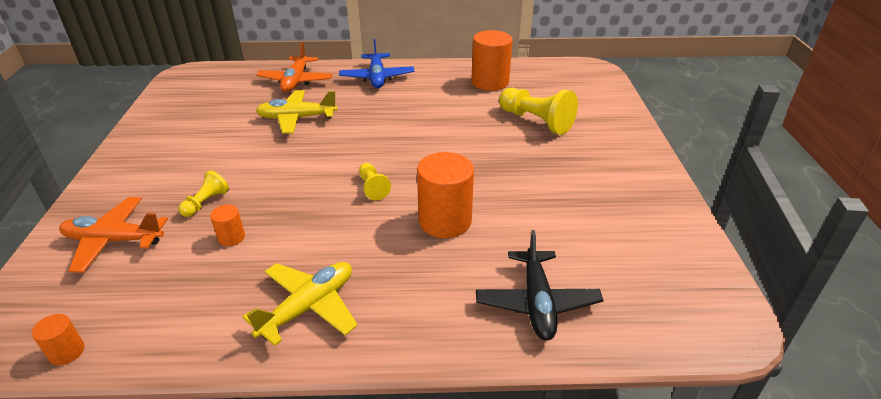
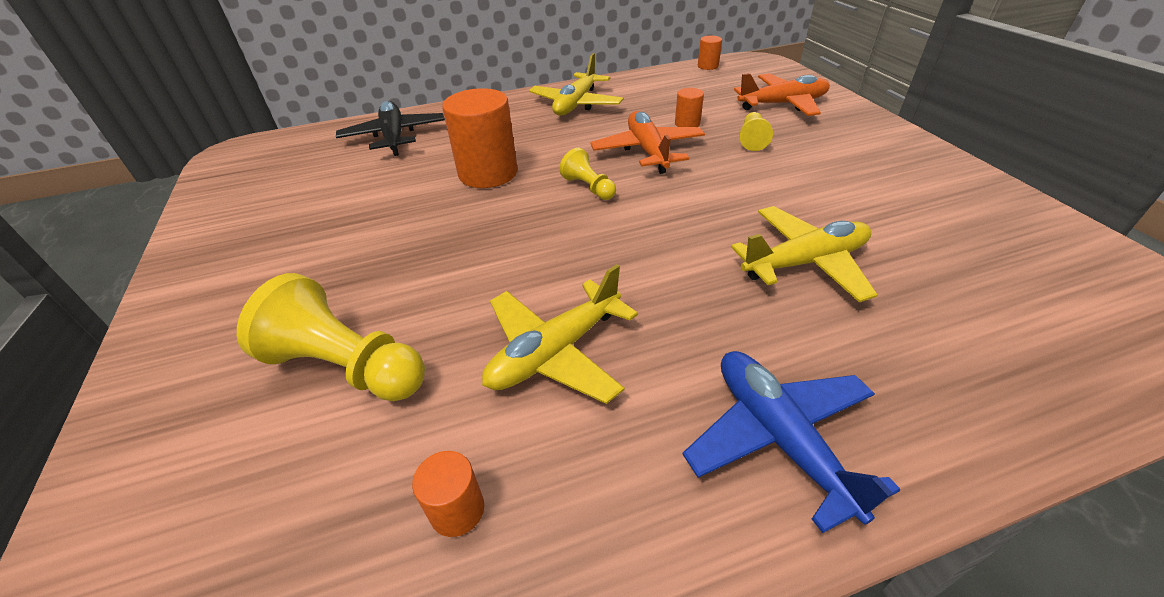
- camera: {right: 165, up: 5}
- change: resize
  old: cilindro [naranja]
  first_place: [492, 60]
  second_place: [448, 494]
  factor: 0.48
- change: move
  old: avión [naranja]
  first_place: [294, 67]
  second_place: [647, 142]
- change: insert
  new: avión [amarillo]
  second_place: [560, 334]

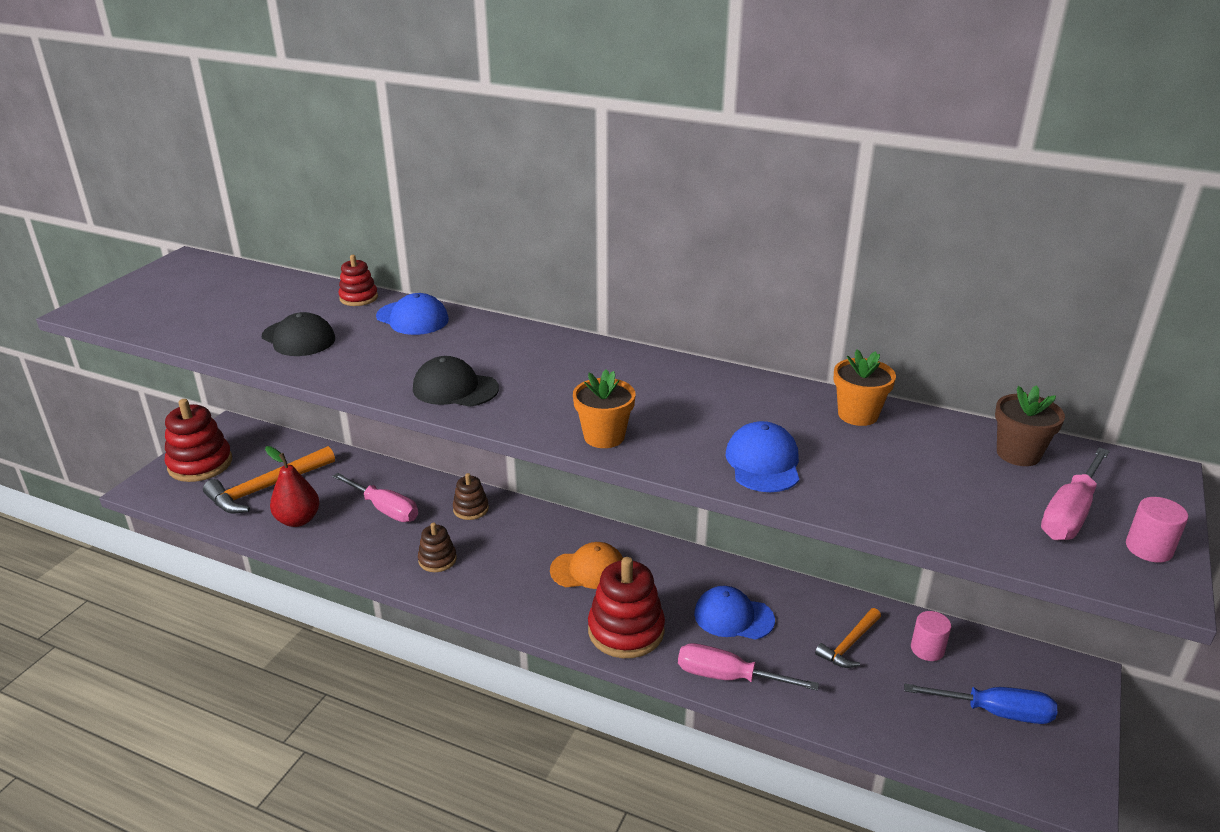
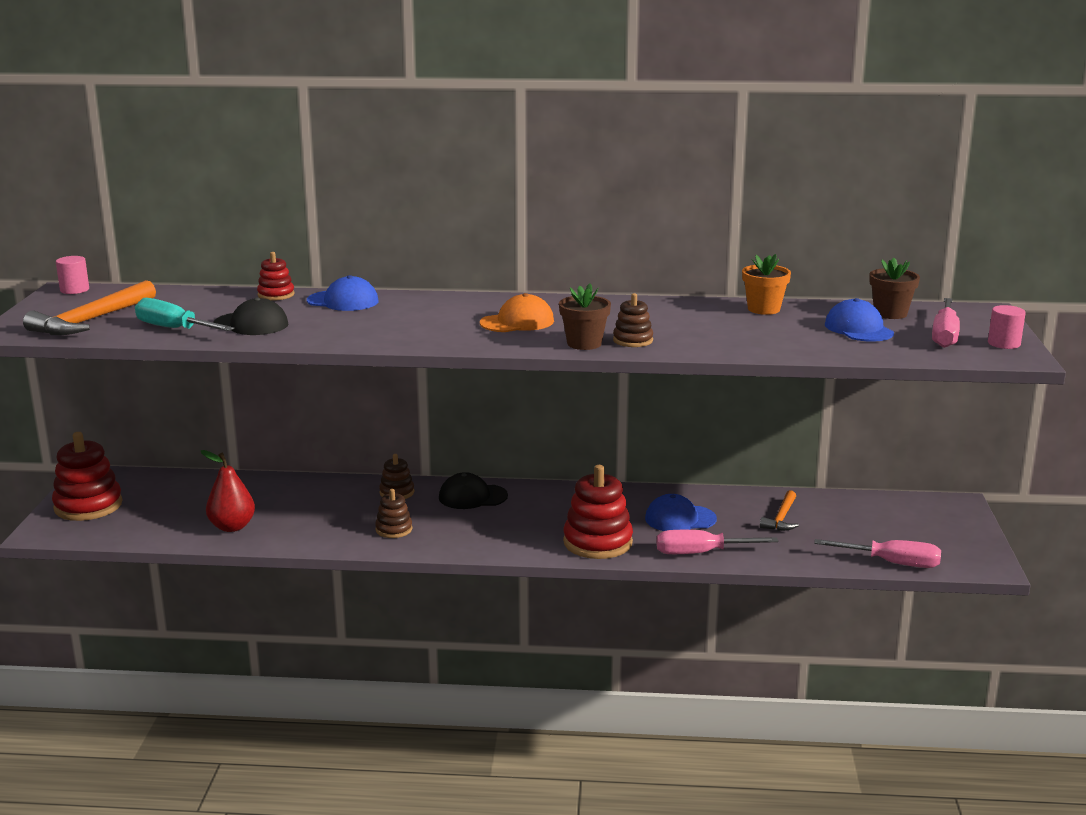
- camera: {right: -20, up: -10}
- change: move
  old: gorra [negro]
  first_place: [456, 381]
  second_place: [473, 490]
- change: recolor
  old: maceta [naranja]
  new: maceta [marrón]
  first_place: [604, 409]
  second_place: [585, 317]
- change: move
  old: gorra [azul]
  first_place: [762, 456]
  second_place: [859, 320]
- change: move
  old: martillo [naranja]
  first_place: [269, 479]
  second_place: [89, 307]
- change: move
  old: destornillador [rosa]
  first_place: [375, 497]
  second_place: [877, 553]
- change: move
  old: gorra [naranja]
  first_place: [586, 565]
  second_place: [517, 312]
- change: move
  old: cilindro [rosa]
  first_place: [931, 636]
  second_place: [72, 275]
- change: delete
  old: destornillador [azul]
  first_place: [980, 704]
- change: insert
  new: juguete apilable [marrón]
  second_place: [633, 320]
- change: insert
  new: destornillador [turquesa]
  second_place: [185, 314]

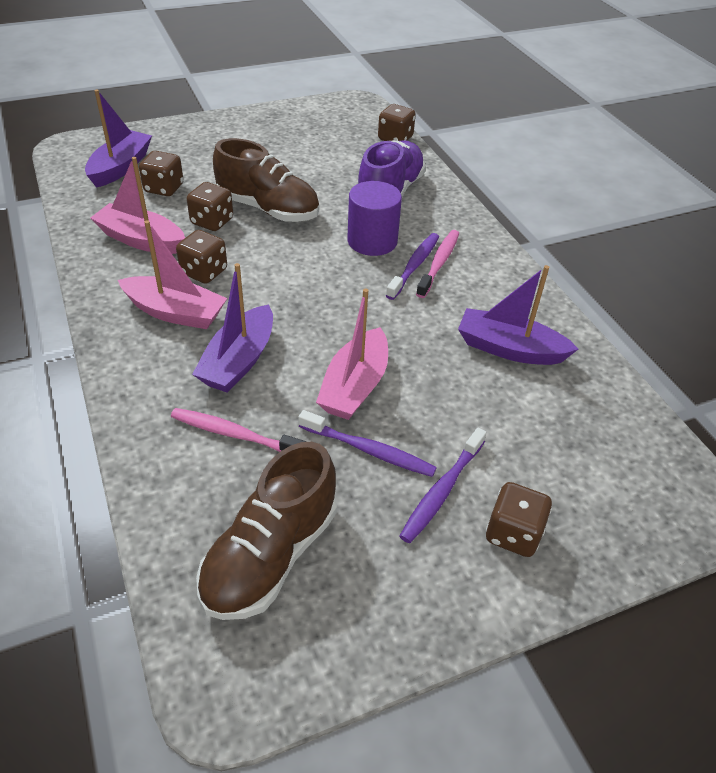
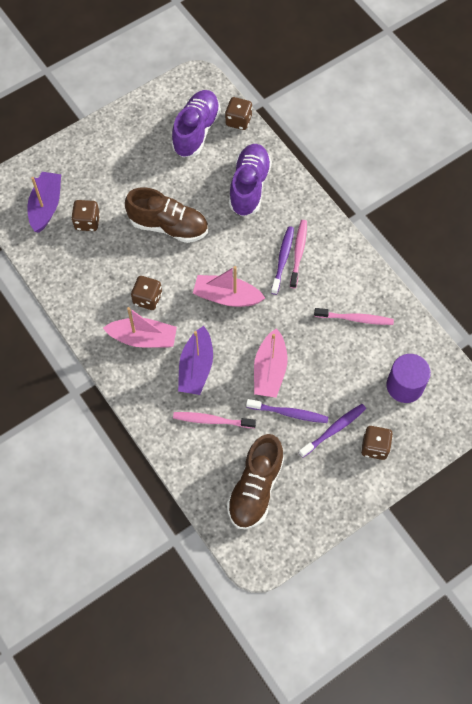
- camera: {right: -10, up: 20}
- change: move
  old: barco [rosa]
  first_place: [137, 205]
  second_place: [229, 286]
- change: move
  old: cilindro [morado]
  first_place: [374, 218]
  second_place: [408, 378]
- change: delete
  old: dado [marrón]
  first_place: [210, 206]
- change: replace
  old: barco [morado]
  new: cepillo de dientes [rosa]
  first_place: [518, 315]
  second_place: [354, 316]
- change: rotate
  old: cepillo de dientes [morado]
  first_place: [443, 485]
  second_place: [332, 431]
  degrees: -150
- change: insert
  new: zapato [morado]
  second_place: [196, 123]

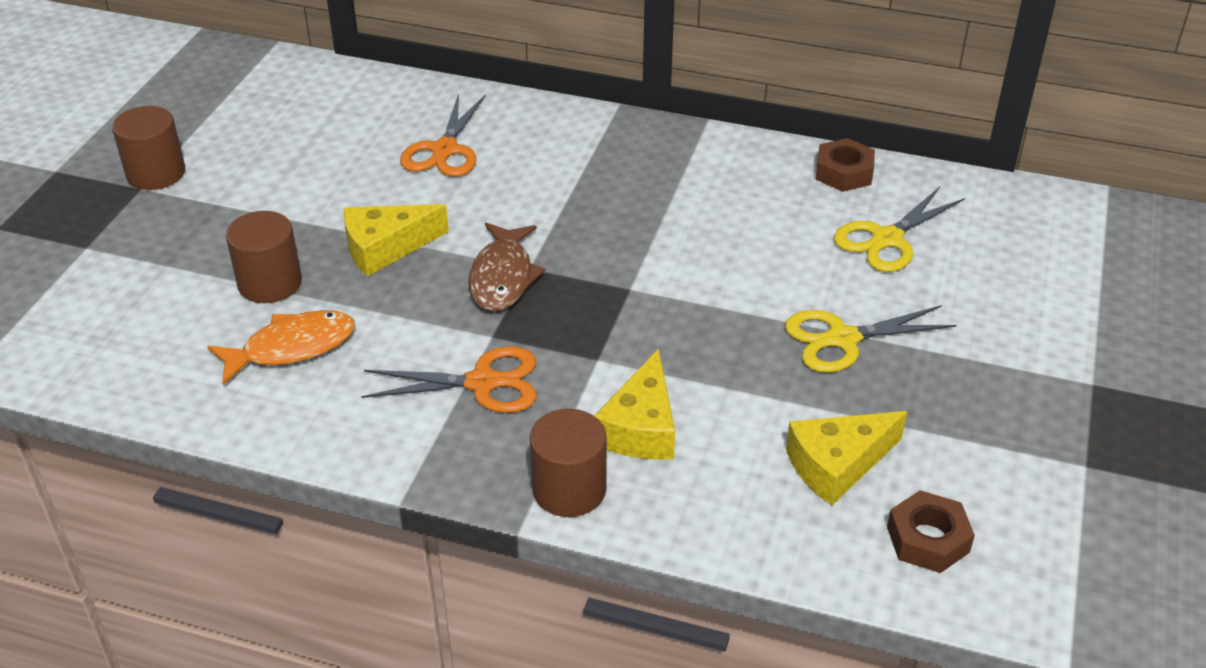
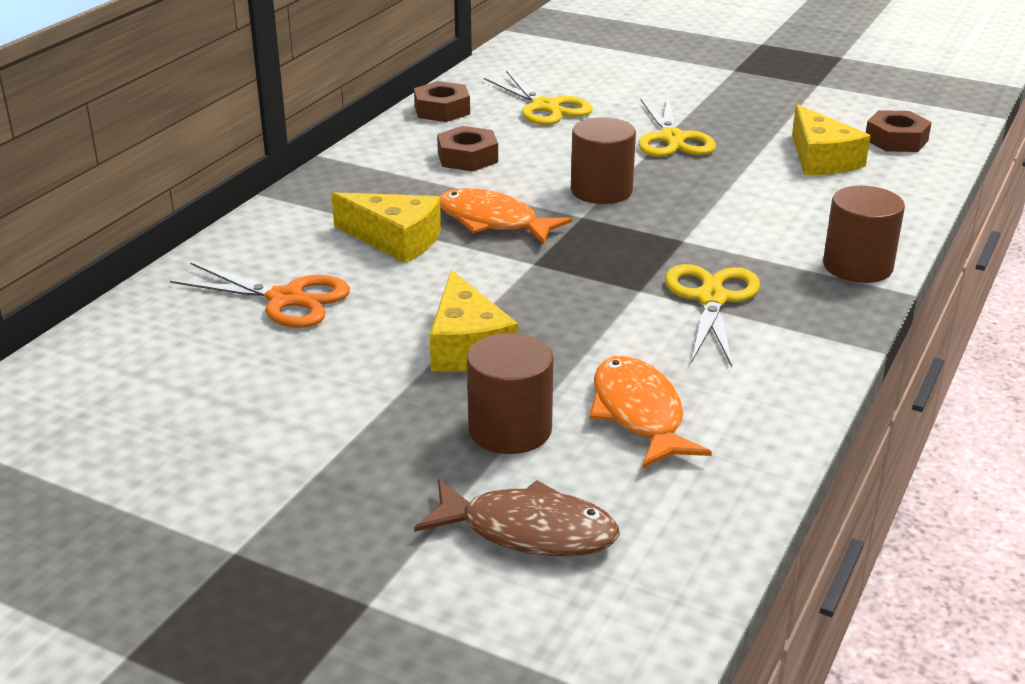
- camera: {right: -80, up: -10}
- change: move
  old: cilindro [marrón]
  first_place: [148, 148]
  second_place: [603, 160]
- change: move
  old: pez [marrón]
  first_place: [507, 267]
  second_place: [517, 517]
- change: recolor
  old: tijeras [naranja]
  new: tijeras [amarillo]
  first_place: [448, 380]
  second_place: [712, 315]
- change: move
  old: queso [amarillo]
  first_place: [634, 404]
  second_place: [386, 227]
- change: insert
  new: tuerca [marrón]
  second_place: [467, 149]
- change: insert
  new: pez [naranja]
  second_place: [506, 216]

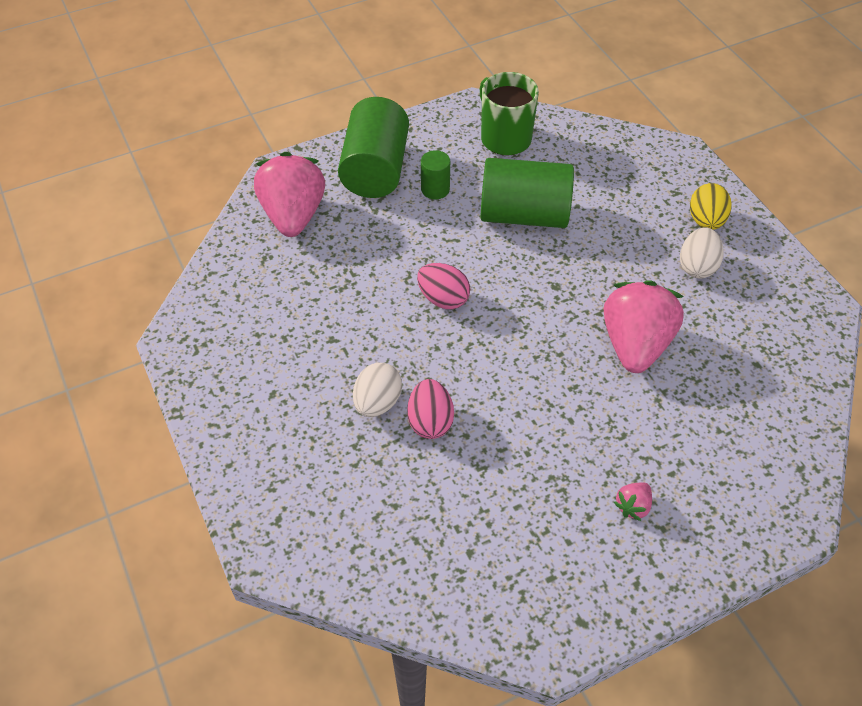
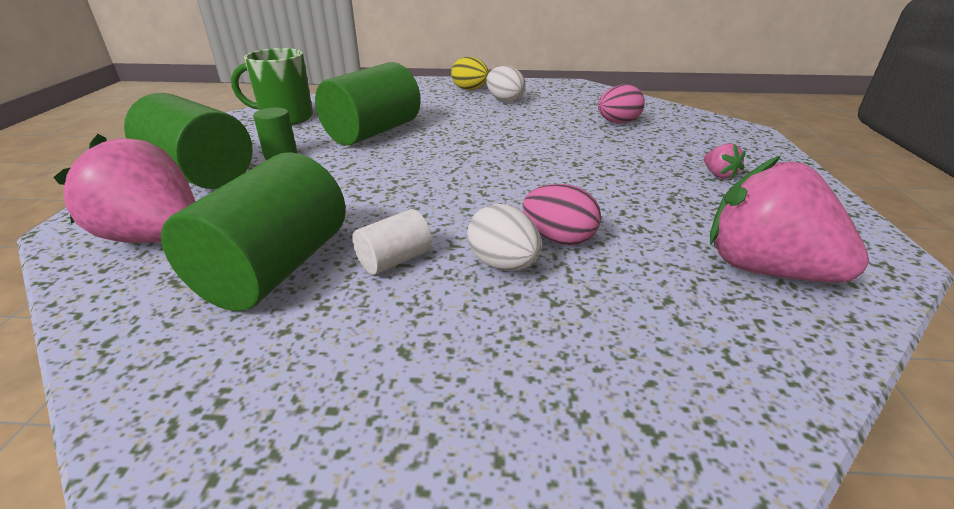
- camera: {right: -60, up: -20}
- change: move
  old: huevo [rosa]
  first_place: [443, 286]
  second_place: [621, 104]
- change: move
  old: fresa [rosa]
  first_place: [643, 327]
  second_place: [789, 219]
- change: insert
  new: cilindro [verde]
  second_place: [253, 231]
- change: insert
  new: cilindro [blanco]
  second_place: [392, 242]

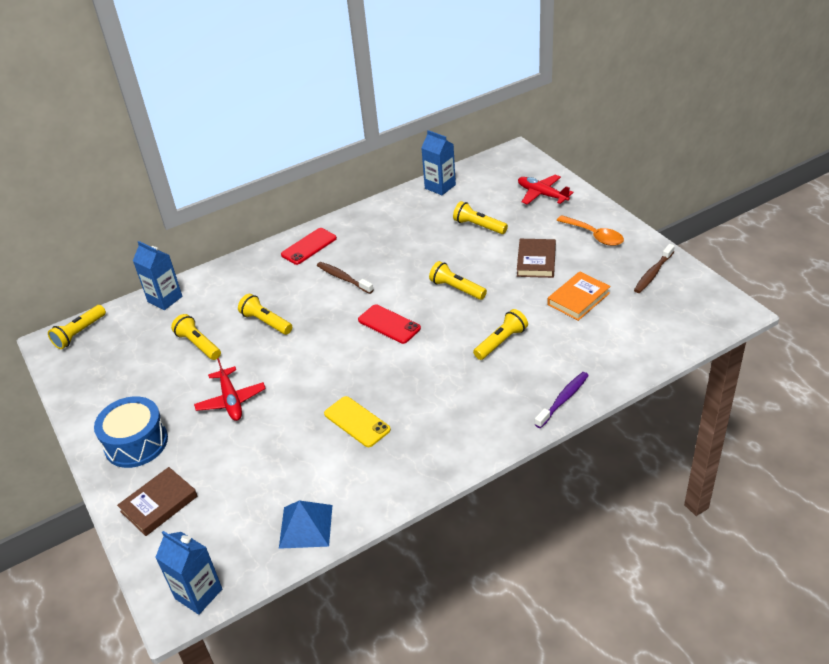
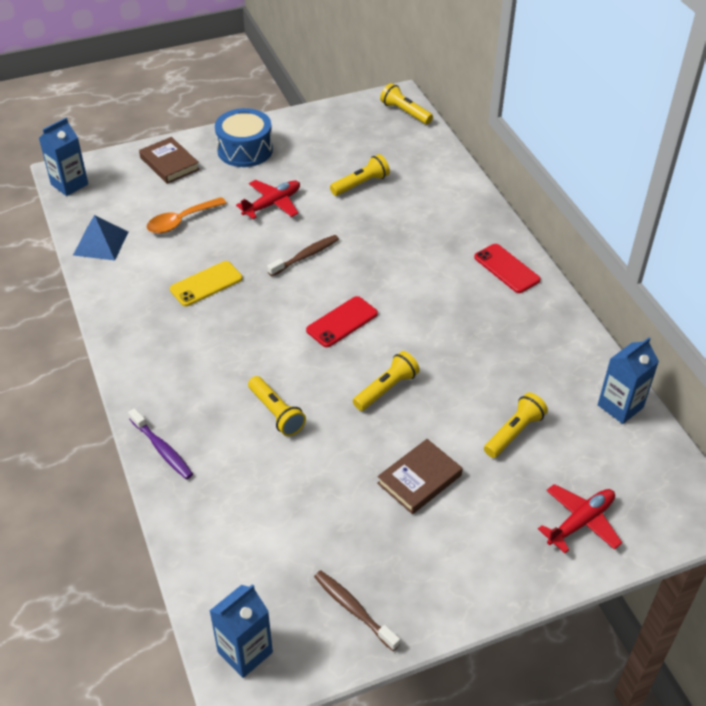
- camera: {right: 95, up: 5}
- change: move
  old: cuchara [naranja]
  first_place: [590, 230]
  second_place: [187, 215]
- change: rotate
  old: libro [marrón]
  first_place: [536, 258]
  second_place: [420, 476]
  degrees: -60
- change: move
  old: cartón de leche [azul]
  first_place: [157, 275]
  second_place: [241, 631]
- change: move
  old: cepillo de dientes [marrón]
  first_place: [345, 278]
  second_place: [303, 255]
- change: delete
  old: libro [naranja]
  first_place: [579, 296]
- change: delete
  old: lámpara de mano [amarillo]
  first_place: [265, 314]
- change: rotate
  old: avión [rojo]
  first_place: [230, 389]
  second_place: [268, 199]
  degrees: 150

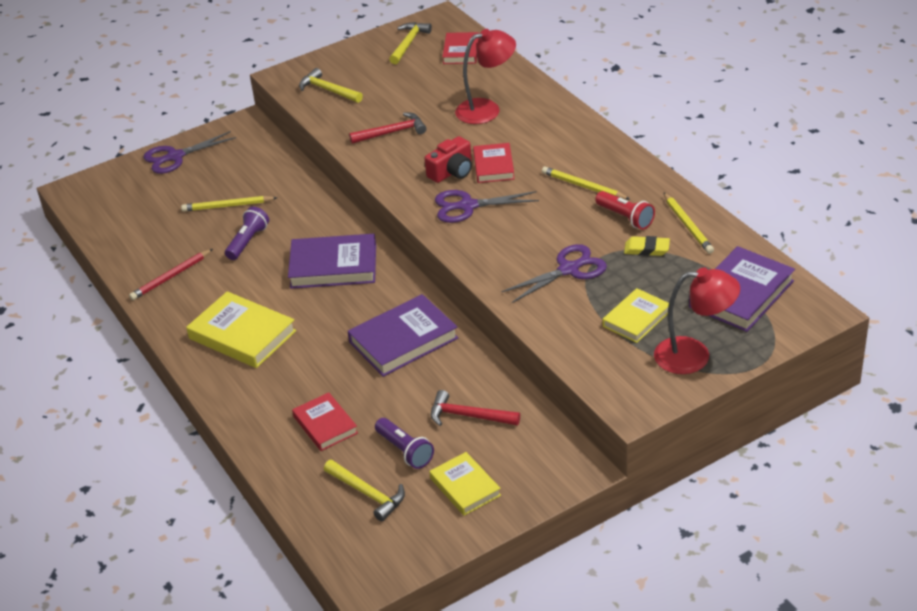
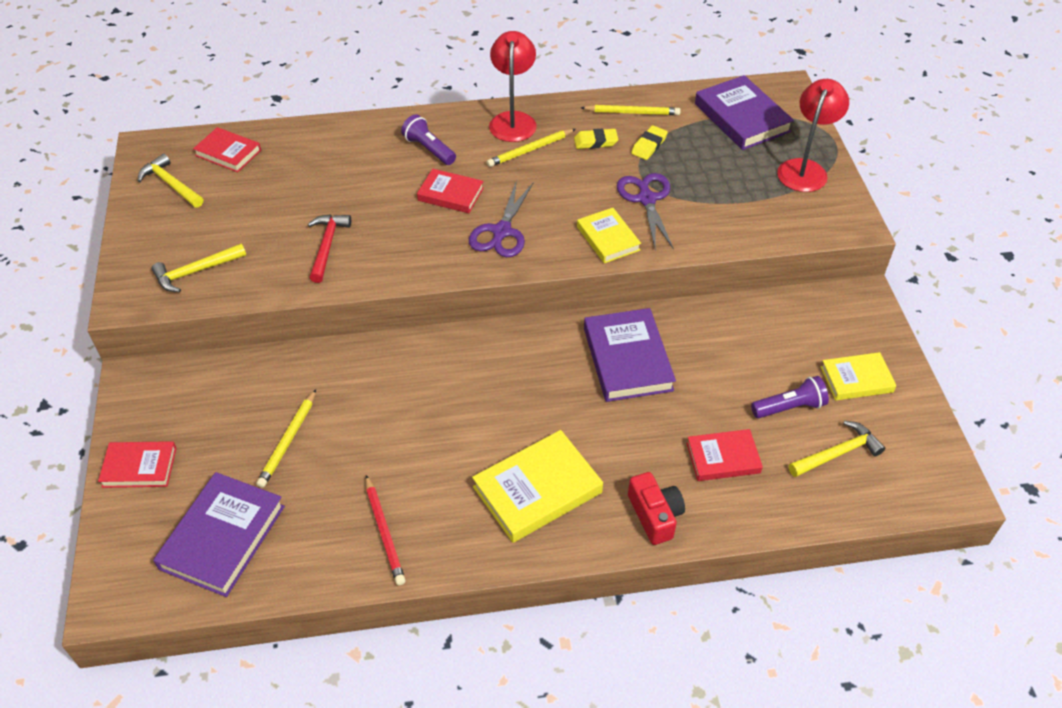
- camera: {right: -70, up: 10}
- change: move
  old: lámpara [rojo]
  first_place: [485, 76]
  second_place: [513, 86]
- change: replace
  old: tijeras [morado]
  new: libro [rojo]
  first_place: [190, 152]
  second_place: [137, 464]
- change: move
  old: cámara [rojo]
  first_place: [448, 159]
  second_place: [656, 508]
- change: replace
  old: lámpara de mano [rojo]
  new: goma de borrar [amarillo]
  first_place: [625, 210]
  second_place: [596, 138]
- change: move
  old: lámpara de mano [morado]
  first_place: [247, 233]
  second_place: [428, 139]
- change: move
  old: libro [morado]
  first_place: [332, 261]
  second_place: [219, 534]
- change: move
  old: libro [amarillo]
  first_place: [636, 315]
  second_place: [609, 235]
- change: delete
  old: martillo [rojo]
  first_place: [475, 408]

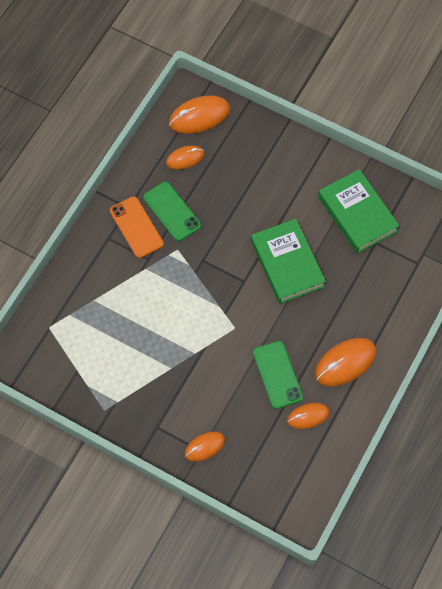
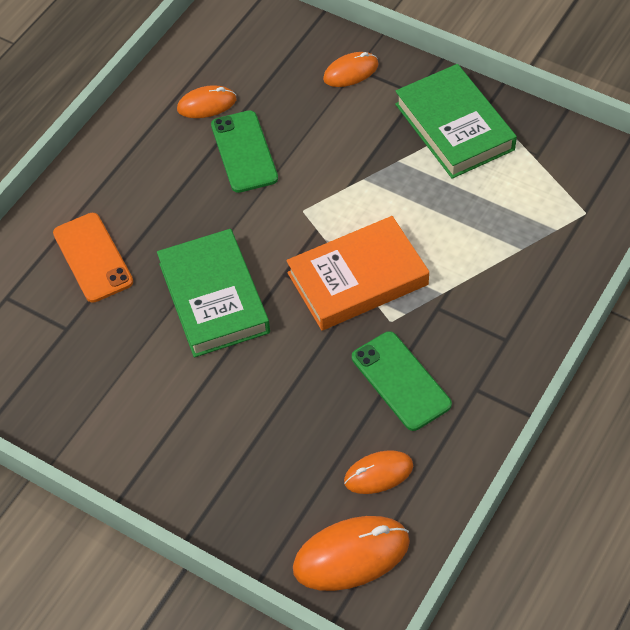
- camera: {right: -175, up: -10}
- change: move
  old: libro [verde]
  first_place: [358, 211]
  second_place: [456, 121]
- change: move
  old: móvil [naranja]
  first_place: [137, 227]
  second_place: [93, 258]
- change: delete
  old: ratón [naranja]
  first_place: [345, 362]
- change: insert
  new: libro [naranja]
  second_place: [357, 273]

